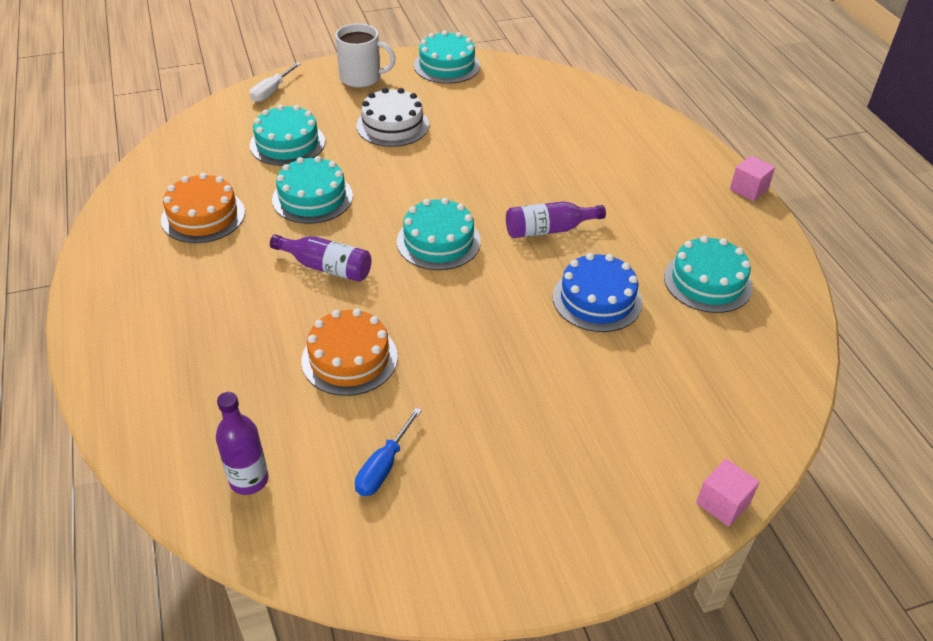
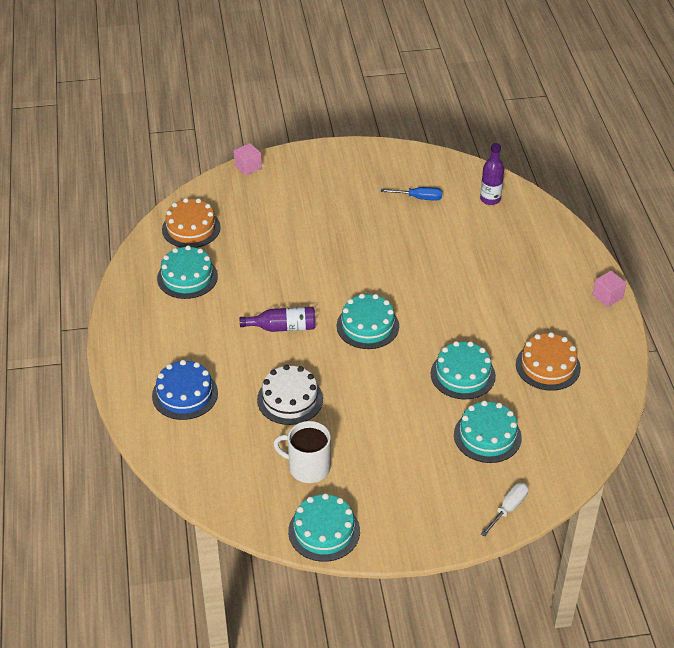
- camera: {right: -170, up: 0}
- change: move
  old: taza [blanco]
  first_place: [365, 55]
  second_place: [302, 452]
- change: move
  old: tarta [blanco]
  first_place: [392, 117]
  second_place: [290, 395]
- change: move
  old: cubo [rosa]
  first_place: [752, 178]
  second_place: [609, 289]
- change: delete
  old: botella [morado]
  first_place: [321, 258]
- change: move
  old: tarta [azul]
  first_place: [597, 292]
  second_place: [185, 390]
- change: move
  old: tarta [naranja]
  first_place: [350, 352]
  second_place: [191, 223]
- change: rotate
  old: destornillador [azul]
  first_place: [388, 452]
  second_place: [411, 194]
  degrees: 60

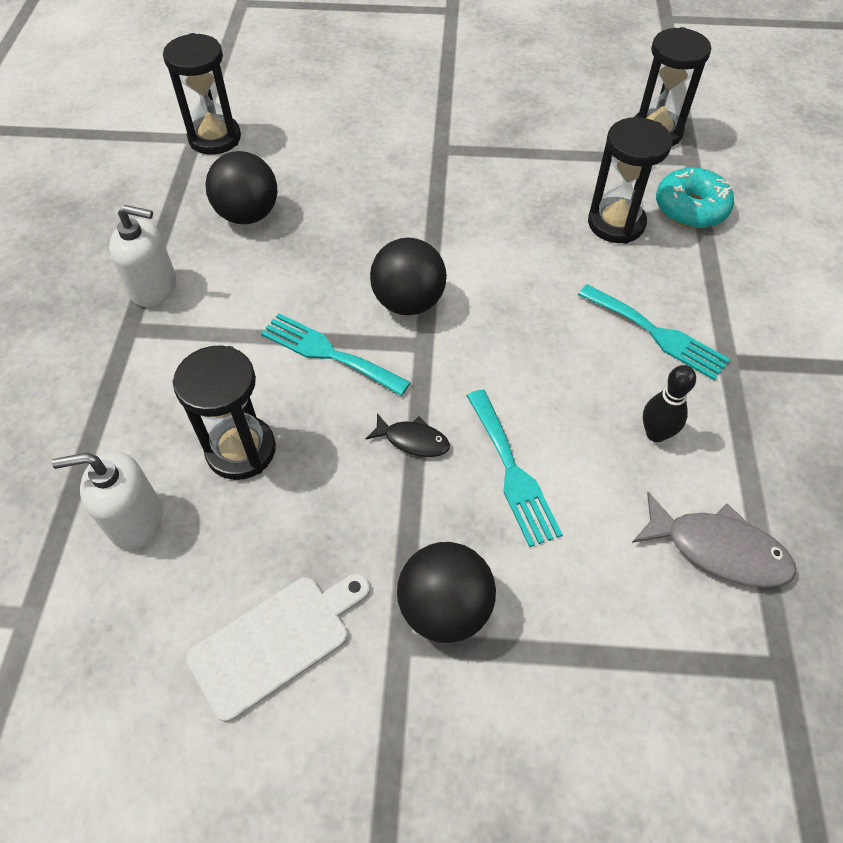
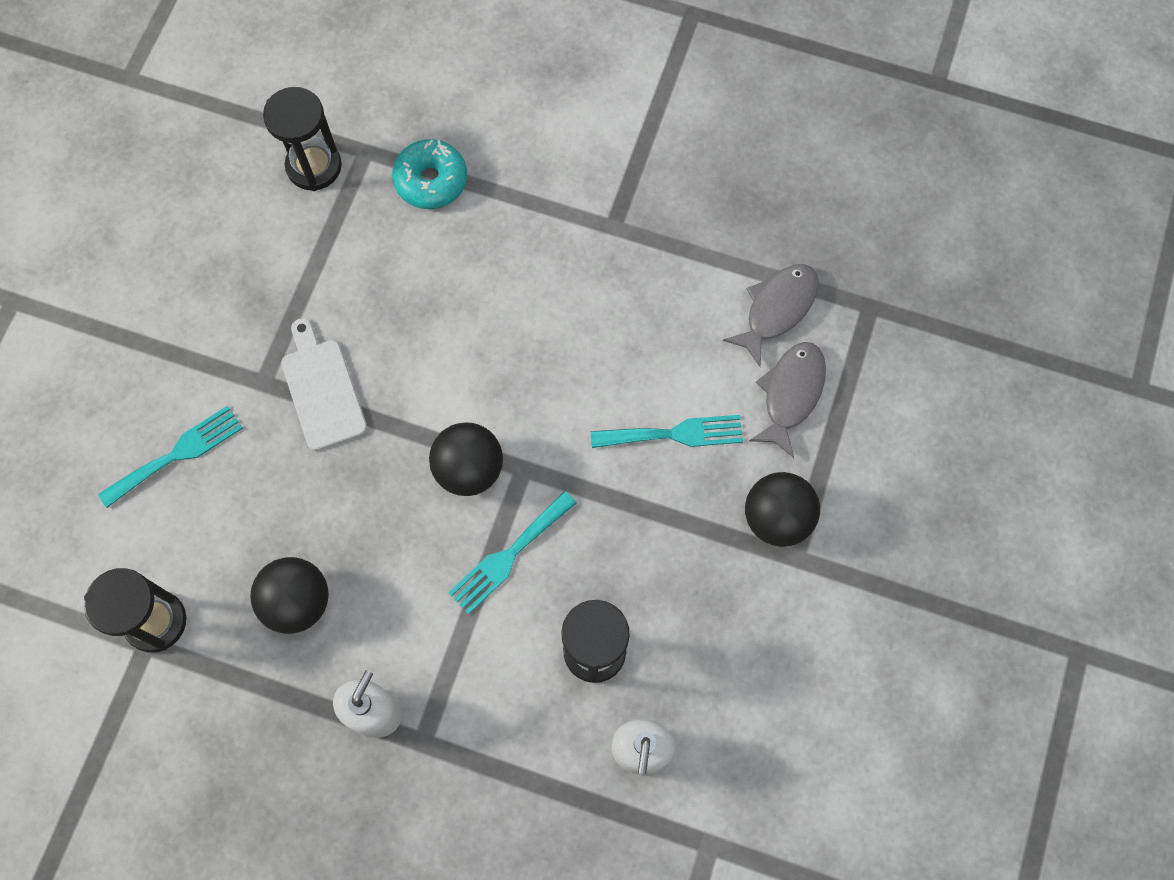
- camera: {right: -75, up: 15}
- change: delete
  old: reloj de arena [negro]
  first_place: [630, 180]
- change: move
  old: tenedor [turquesa]
  first_place: [654, 332]
  second_place: [170, 457]
- change: delete
  old: bolo [negro]
  first_place: [669, 403]
- change: delete
  old: pez [negro]
  first_place: [407, 435]
- change: move
  old: tabla de cortar [blanco]
  first_place: [278, 648]
  second_place: [324, 384]
- change: insert
  new: pez [gris]
  second_place: [787, 400]

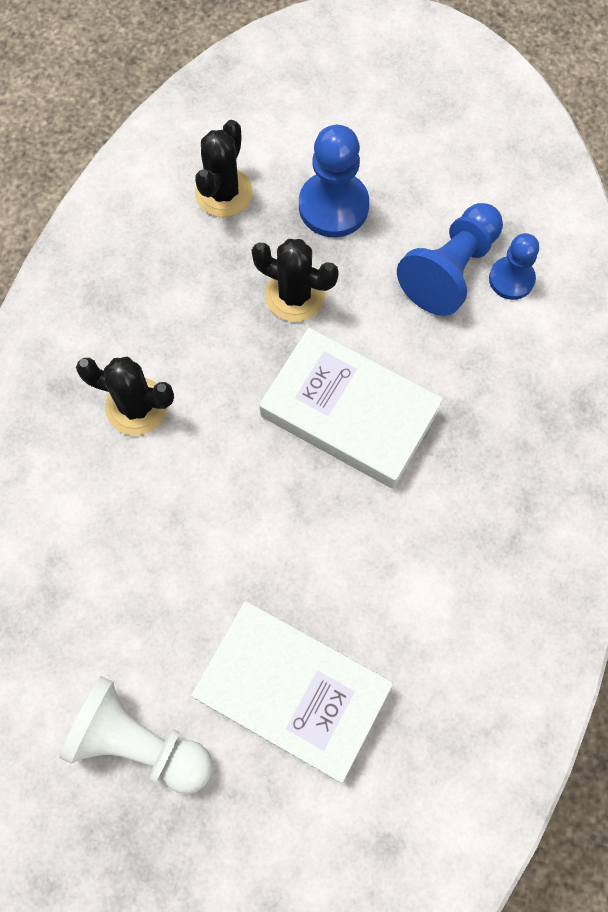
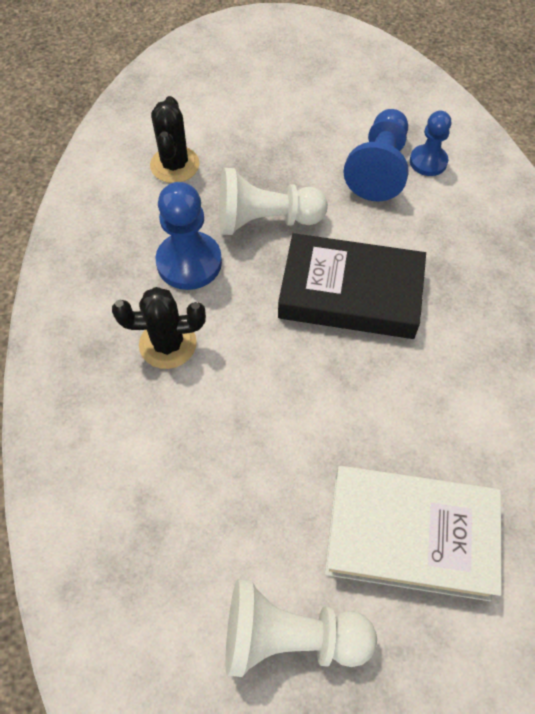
- camera: {right: -20, up: -10}
- change: move
  old: peón [azul]
  first_place: [334, 181]
  second_place: [189, 236]
- change: replace
  old: cactus [negro]
  new: peón [blanco]
  first_place: [295, 280]
  second_place: [273, 201]
- change: recolor
  old: libro [blanco]
  new: libro [negro]
  first_place: [351, 408]
  second_place: [352, 286]

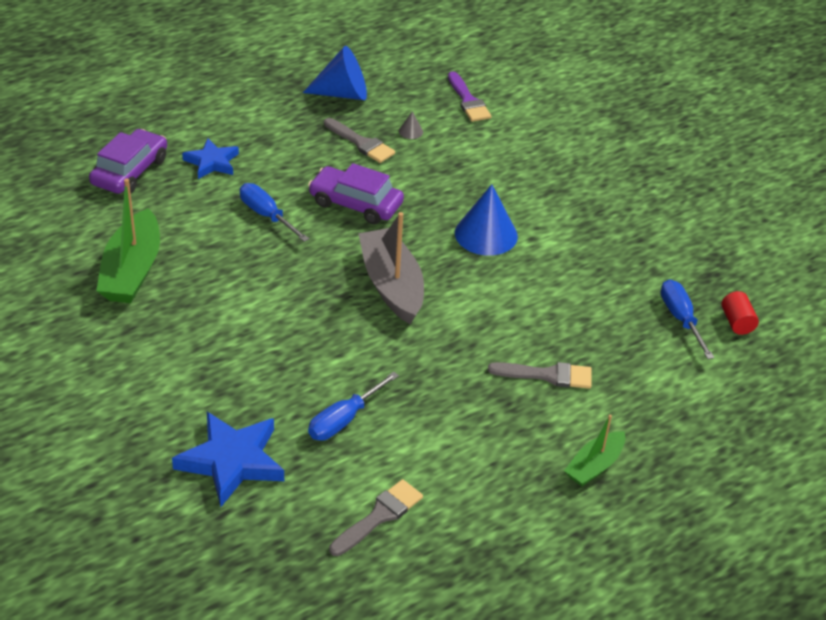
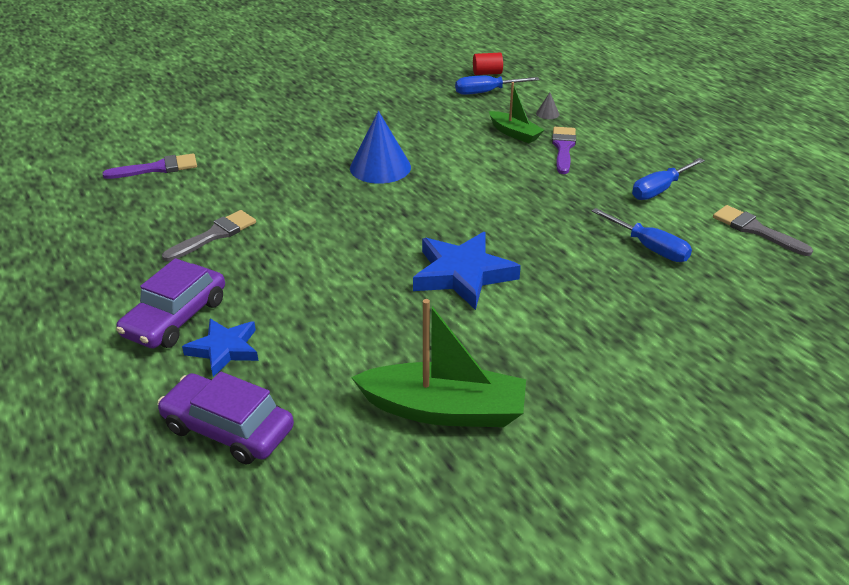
- camera: {right: -85, up: -5}
- change: delete
  old: cono [azul]
  first_place: [335, 73]
- change: move
  old: cono [gris]
  first_place: [411, 125]
  second_place: [547, 105]
- change: move
  old: coche [morado]
  first_place: [356, 193]
  second_place: [170, 303]
- change: move
  old: destornillador [azul]
  first_place: [274, 212]
  second_place: [668, 179]
- change: delete
  old: barco [gris]
  first_place: [391, 268]
- change: recolor
  old: pincel [gris]
  new: pincel [morado]
  first_place: [540, 375]
  second_place: [564, 150]
- change: move
  old: estrella [azul]
  first_place: [228, 459]
  second_place: [467, 271]
- change: move
  old: barco [verde]
  first_place: [594, 450]
  second_place: [516, 112]

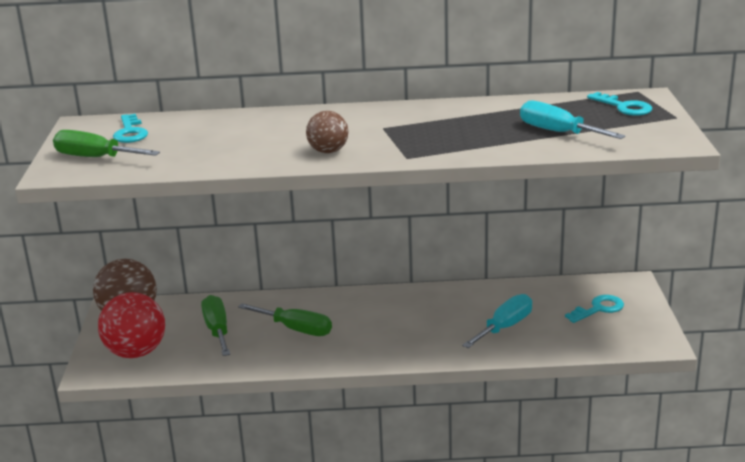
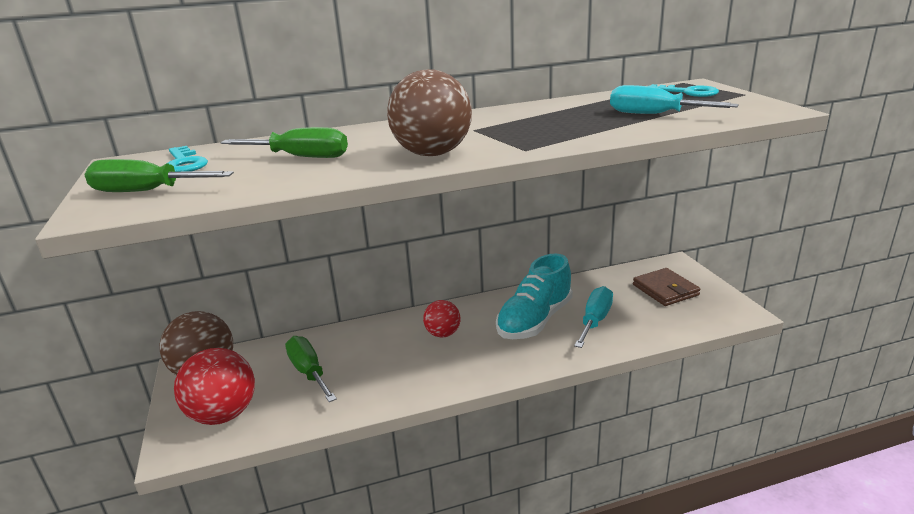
- camera: {right: -15, up: 0}
- change: resize
  old: pelota [marrón]
  first_place: [327, 132]
  second_place: [429, 112]
  factor: 1.71
- change: replace
  old: llave [turquesa]
  new: cartera [marrón]
  first_place: [594, 309]
  second_place: [666, 287]
- change: move
  old: destornillador [verde]
  first_place: [285, 319]
  second_place: [284, 142]
- change: insert
  new: zapato [turquesa]
  second_place: [534, 296]
- change: insert
  new: pelota [rojo]
  second_place: [441, 318]

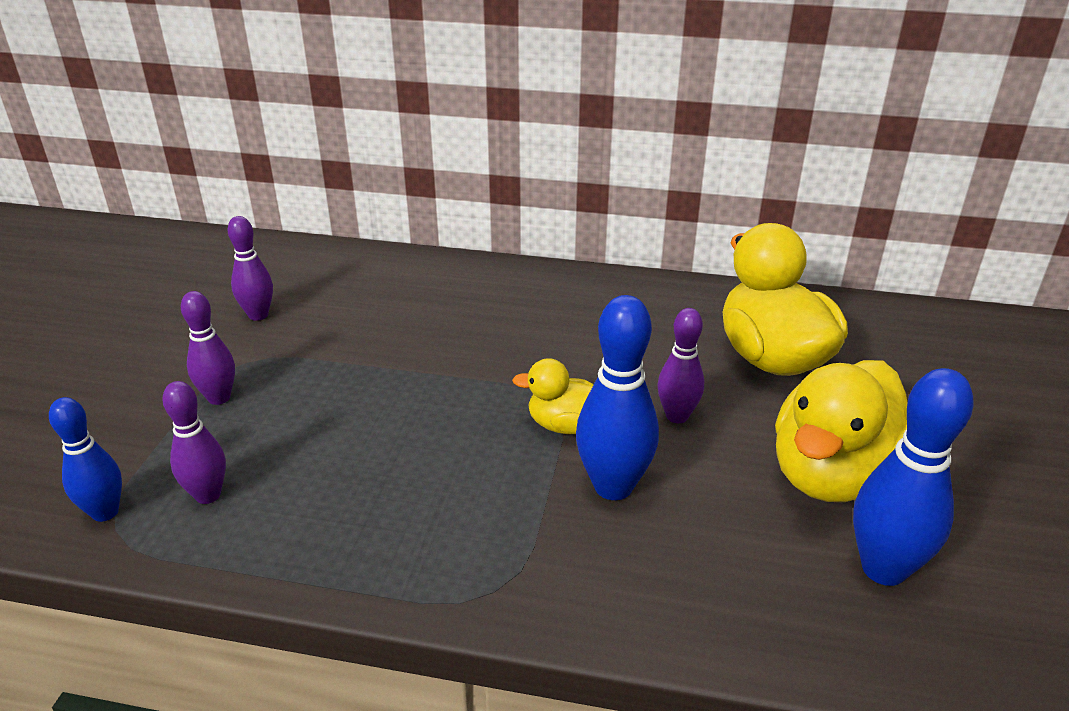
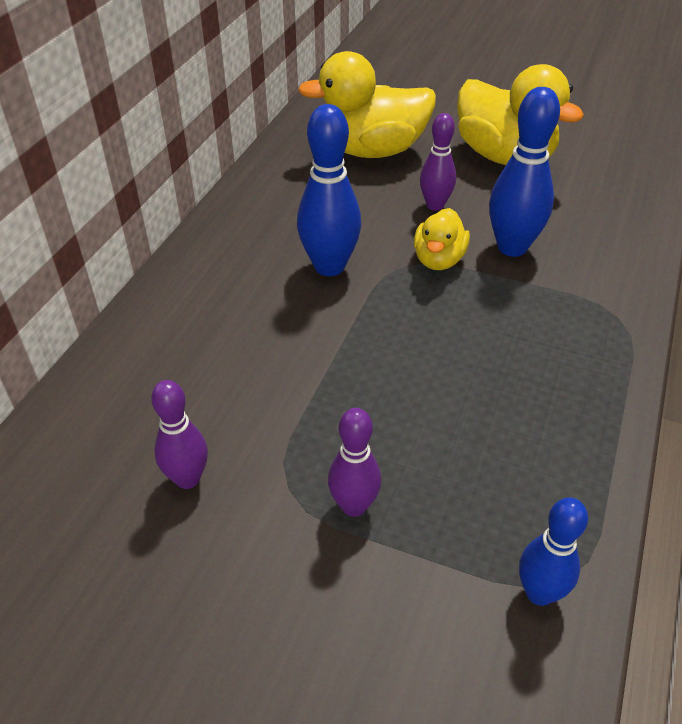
- camera: {right: -80, up: 10}
- change: move
  old: bolo [azul]
  first_place: [913, 477]
  second_place: [329, 190]
- change: delete
  old: bolo [morado]
  first_place: [194, 442]

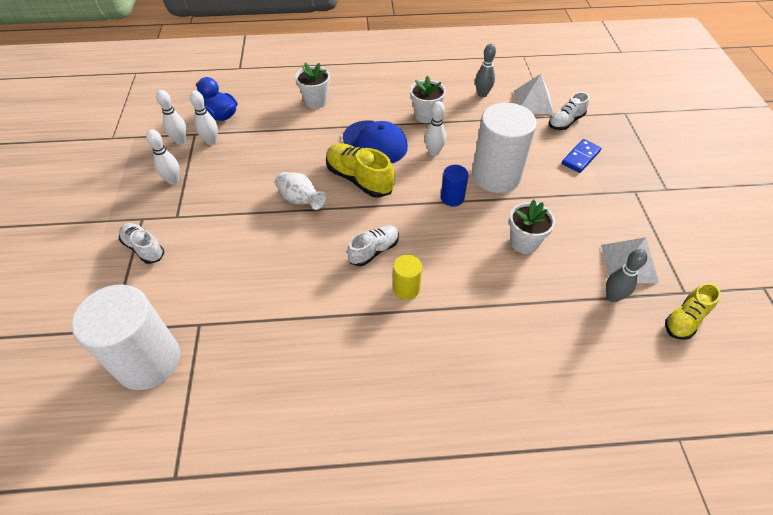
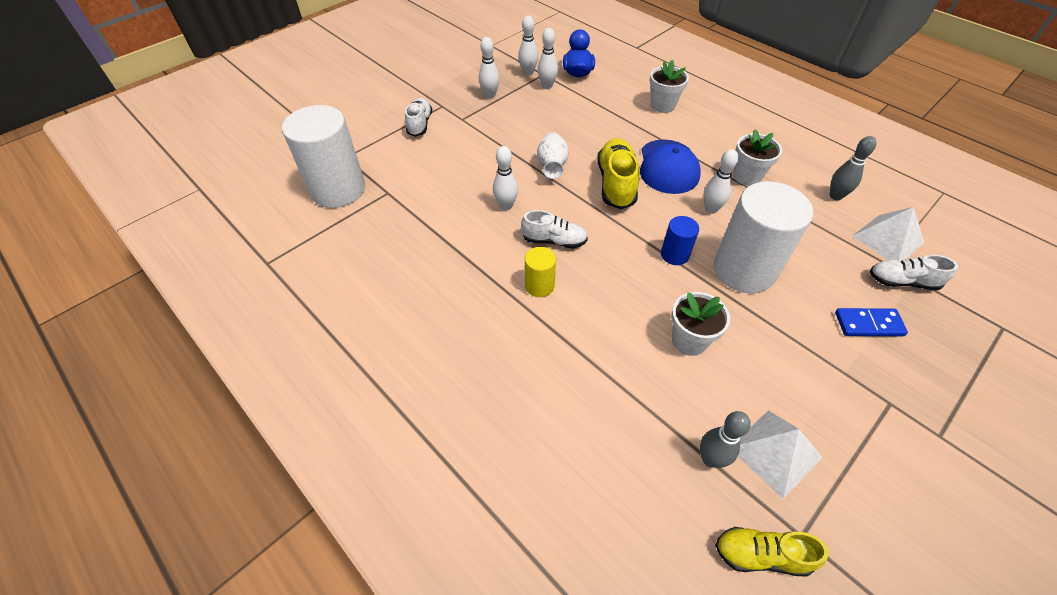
- camera: {right: 50, up: 0}
- change: insert
  new: bolo [blanco]
  second_place: [505, 178]

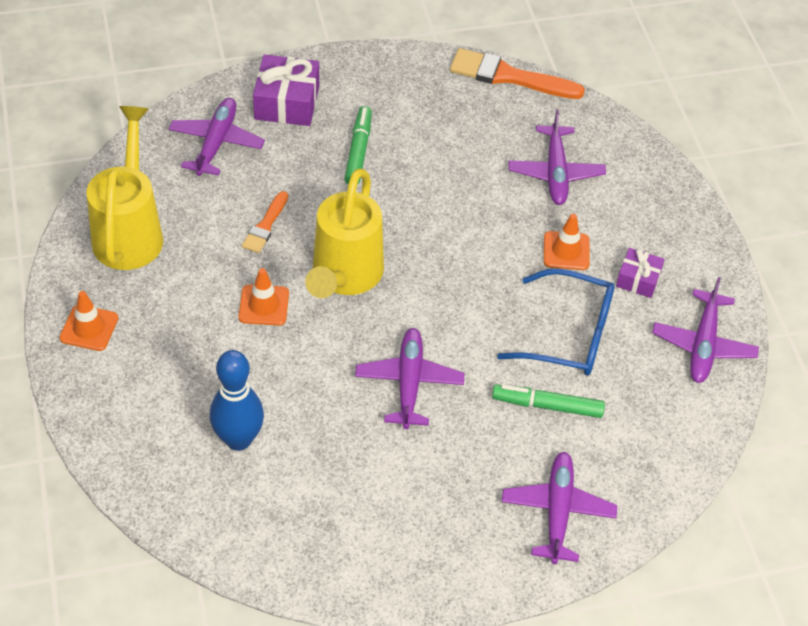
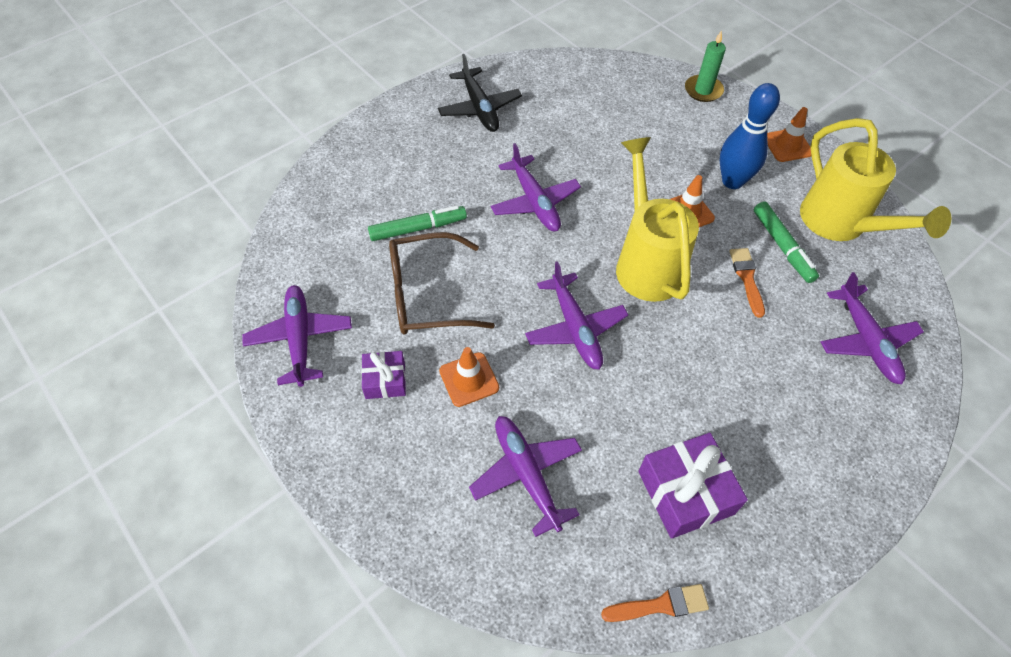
- camera: {right: 155, up: 5}
- change: resize
  old: pincel [naranja]
  first_place: [517, 73]
  second_place: [655, 603]
  factor: 0.56
- change: move
  old: regalo [morado]
  first_place: [286, 90]
  second_place: [693, 486]
- change: move
  old: rotulador [verde]
  first_place: [358, 145]
  second_place: [786, 242]
- change: recolor
  old: gafas [azul]
  new: gafas [marrón]
  first_place: [556, 322]
  second_place: [442, 283]
- change: move
  old: bolo [azul]
  first_place: [237, 400]
  second_place: [749, 136]
- change: move
  old: avión [morado]
  first_place: [559, 508]
  second_place: [576, 315]
- change: insert
  new: vela [verde]
  second_place: [705, 66]
- change: insert
  new: avión [negro]
  second_place: [480, 93]

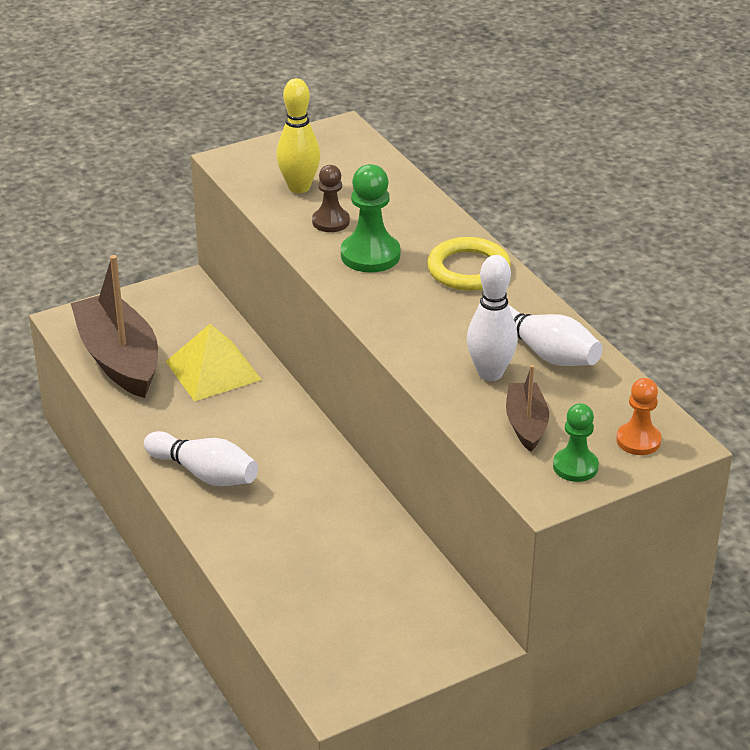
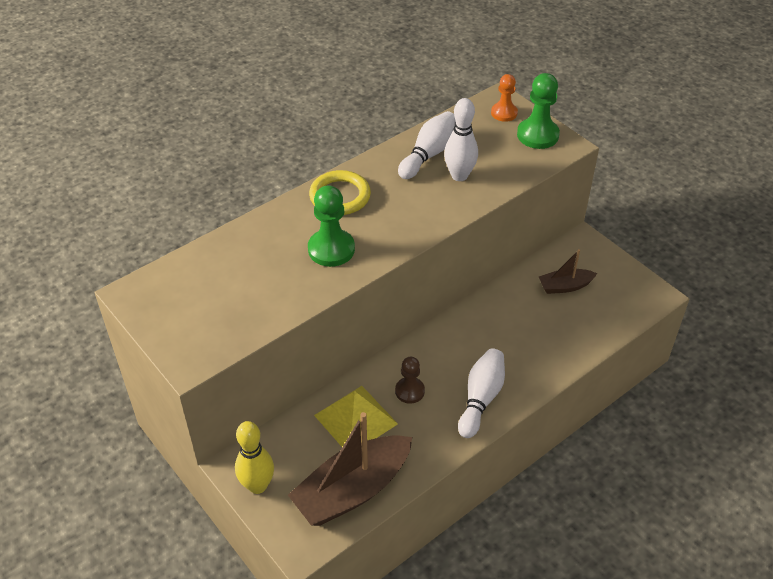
- camera: {right: -100, up: 10}
- change: move
  old: bolo [amarillo]
  first_place: [298, 135]
  second_place: [254, 457]
- change: move
  old: peón [marrón]
  first_place: [331, 198]
  second_place: [410, 380]
- change: move
  old: barco [marrón]
  first_place: [527, 408]
  second_place: [568, 271]
- change: resize
  old: peón [verde]
  first_place: [576, 442]
  second_place: [538, 111]
  factor: 1.55

